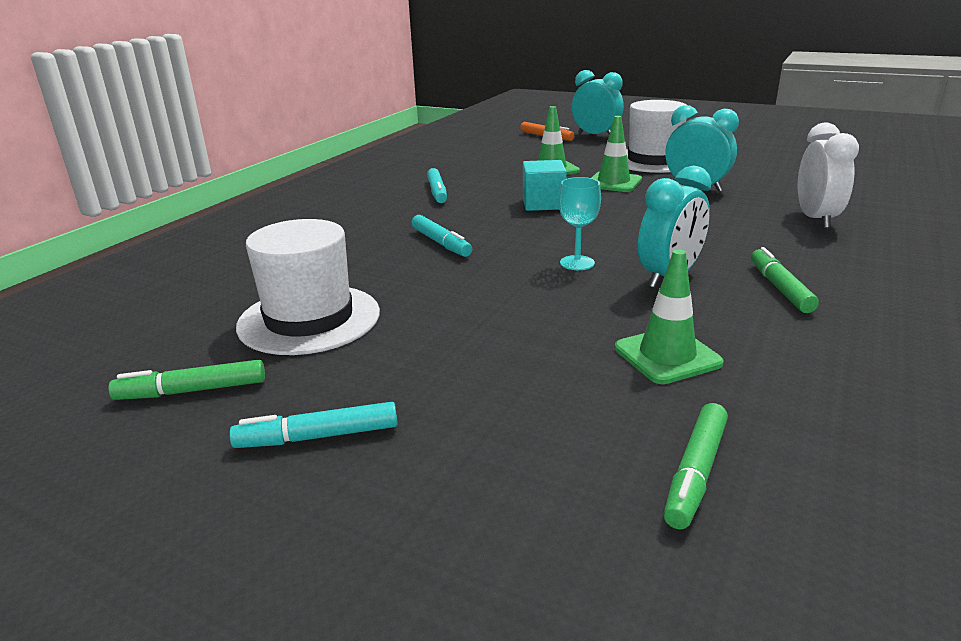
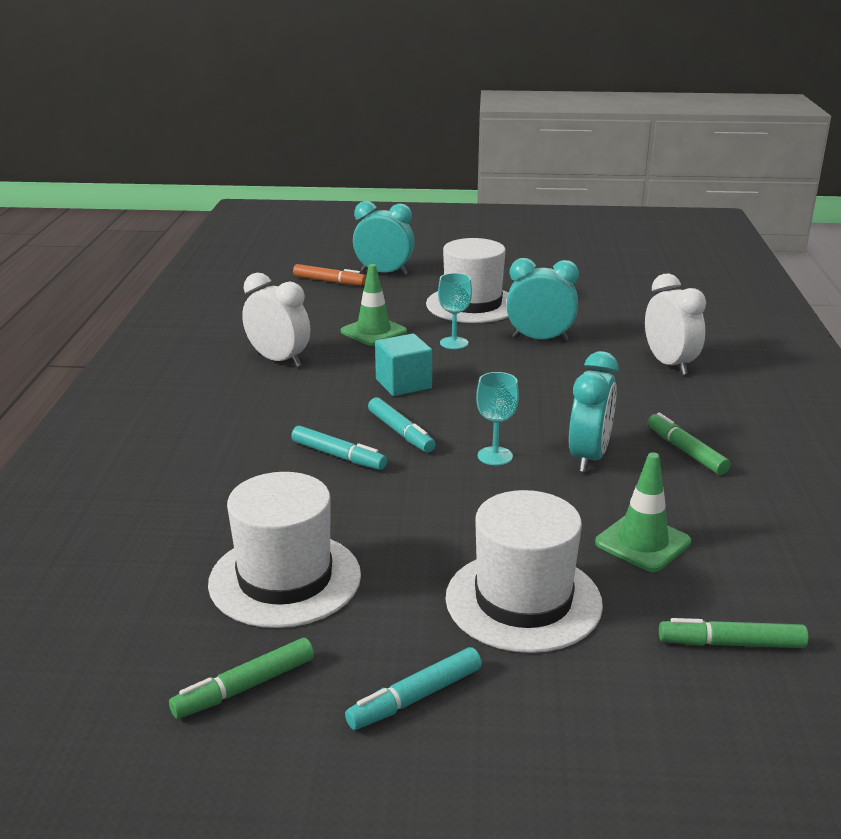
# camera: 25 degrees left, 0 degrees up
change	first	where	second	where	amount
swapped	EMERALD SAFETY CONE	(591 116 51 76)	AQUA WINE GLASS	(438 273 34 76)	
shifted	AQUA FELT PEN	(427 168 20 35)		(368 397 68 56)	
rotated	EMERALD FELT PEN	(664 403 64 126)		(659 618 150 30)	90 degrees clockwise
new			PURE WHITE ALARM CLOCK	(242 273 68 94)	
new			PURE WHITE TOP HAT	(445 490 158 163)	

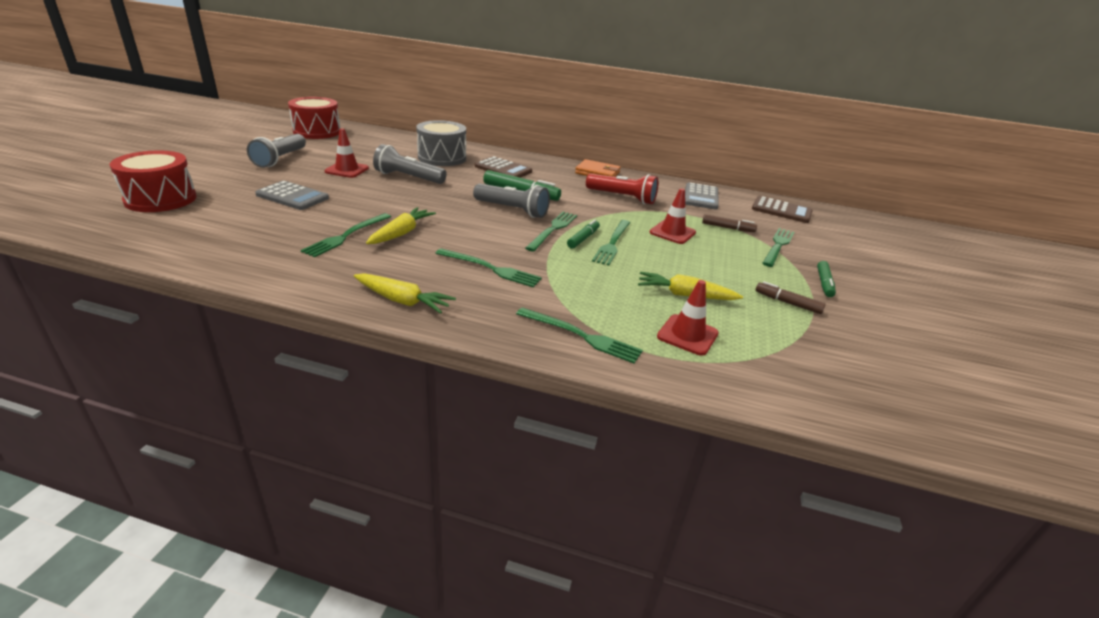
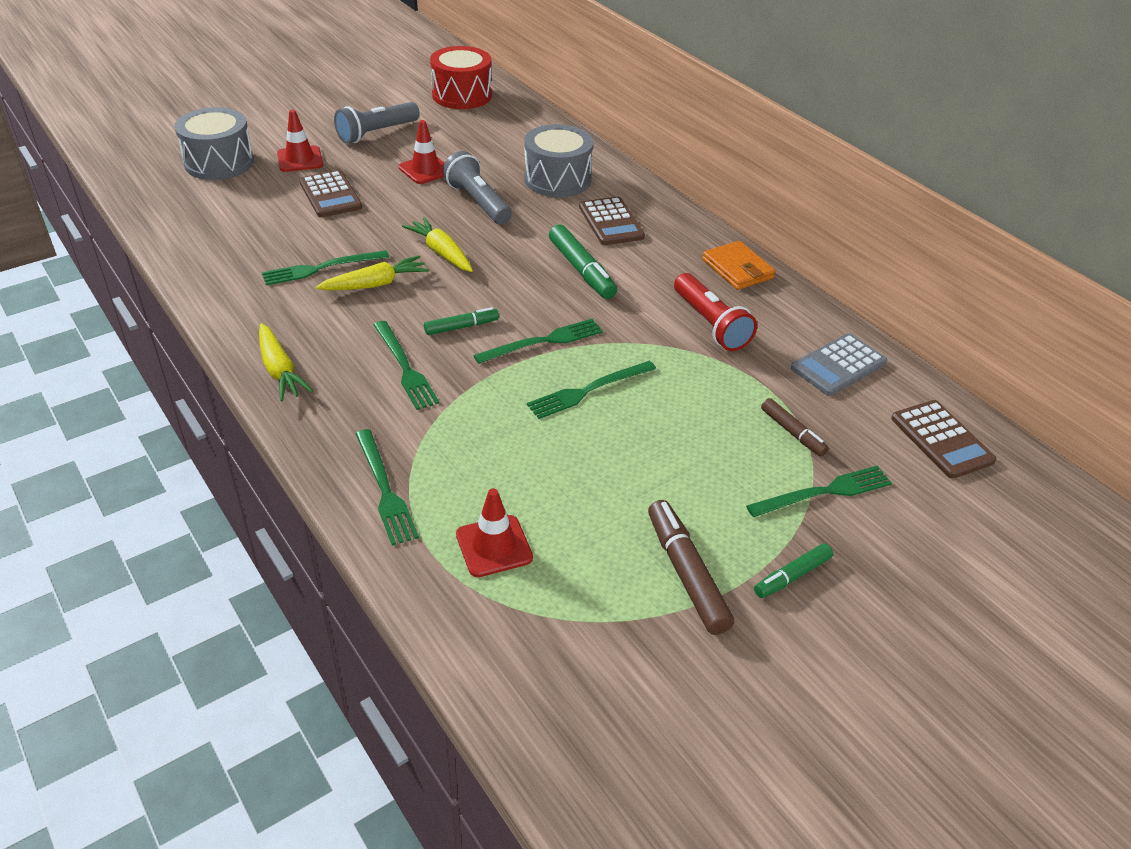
# camera: 40 degrees right, 10 degrees up
change	first	where	second	where	amount
repainted	SCARLET DRUM	(109 151 88 61)	GRAY DRUM	(175 107 79 73)	
repainted	GRAY POCKET CALCULATOR	(255 181 74 29)	RUSSET POCKET CALCULATOR	(299 170 63 48)	
gone	GRAY TORCH	(473 184 77 34)			
shifted	SCARLET SAFETY CONE	(650 188 46 56)		(277 110 46 62)	
shifted	EMERALD FELT PEN	(567 219 33 30)		(424 307 75 28)	
shifted	BRIGHT YELLOW CARROT	(638 272 105 28)		(402 217 71 55)	
scaled	RUSSET FELT PEN	(755 281 71 33)		(648 500 86 135)	x1.65

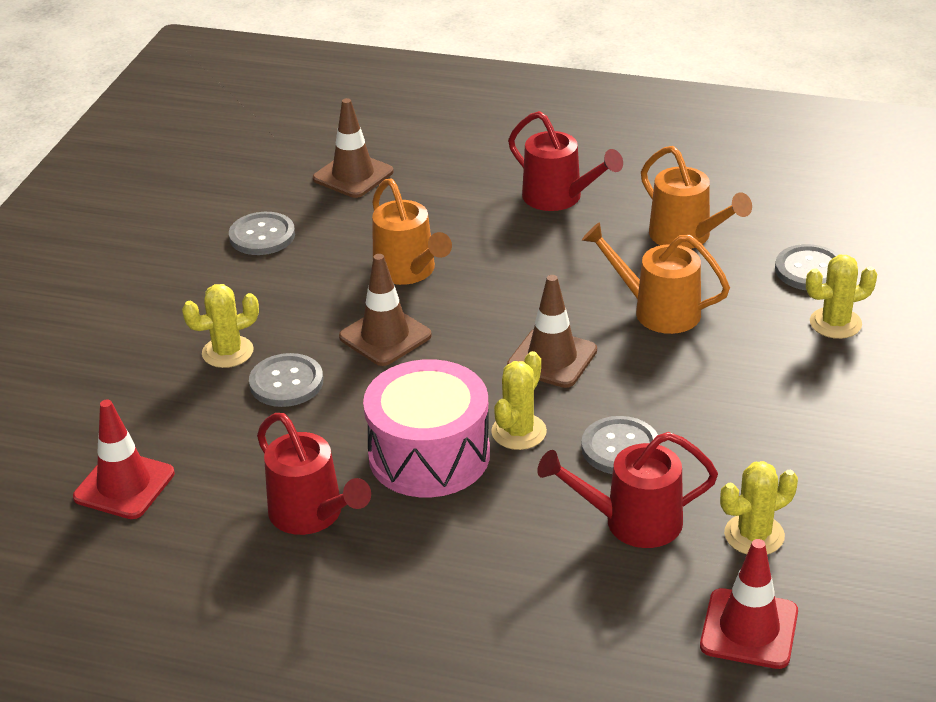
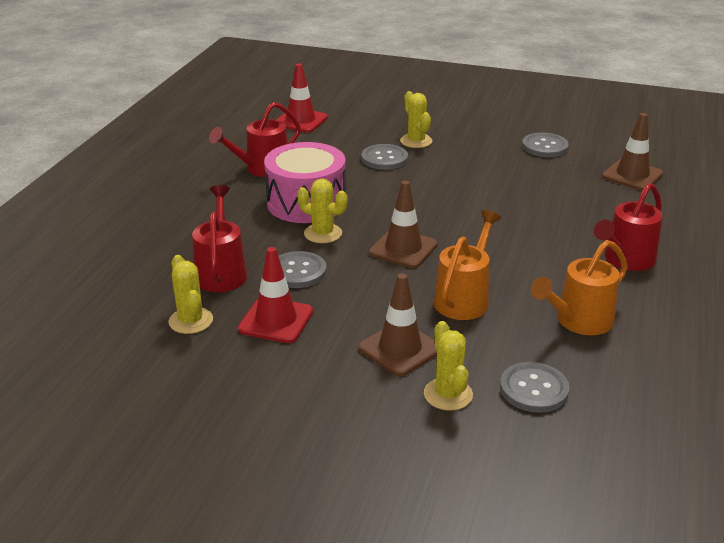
# camera: 90 degrees right, 5 degrees down
change	first	where	second	where	amount
gone	BRIGHT ORANGE WATERING CAN	(372 178 80 107)			
shifted	RUSSET SAFETY CONE	(339 254 93 112)		(359 274 78 102)	
shifted	SCARLET SAFETY CONE	(700 539 98 130)		(238 247 75 96)	

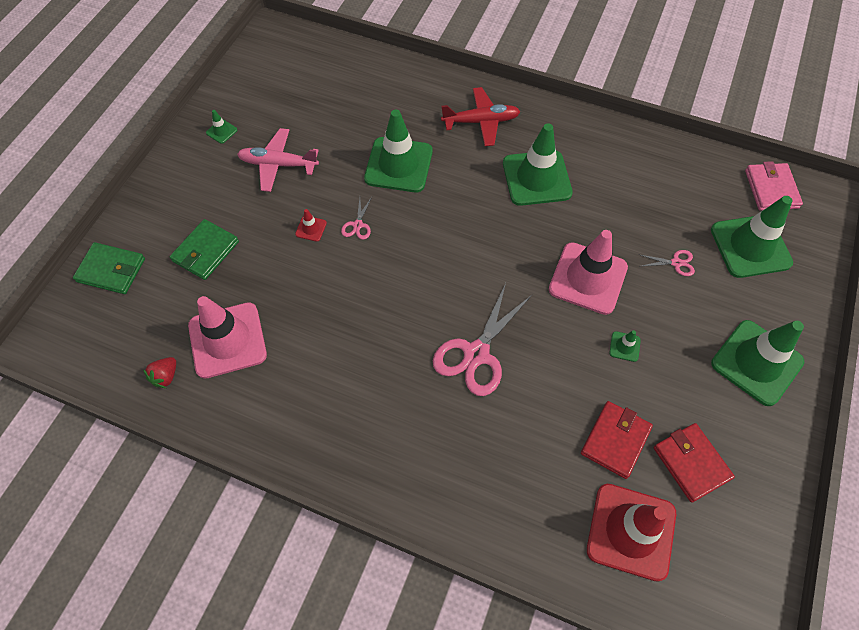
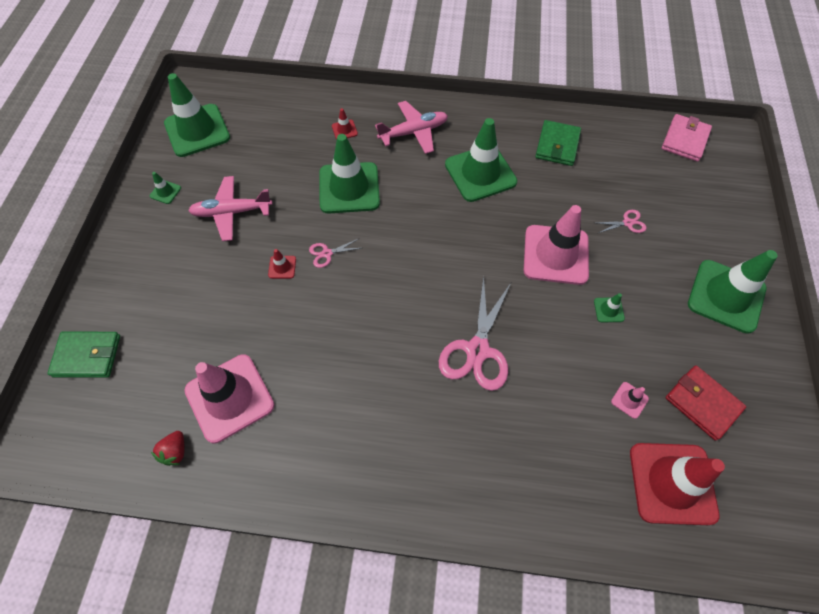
# camera: 15 degrees left, 0 degrees up
change	first	where	second	where	amount
repainted	SCARLET PLANE	(441 87 79 59)	ROSY PLANE	(375 101 73 53)	
rotated	ROSY CARD WALLET	(745 161 58 50)		(662 114 50 48)	45 degrees clockwise
shifted	EMERALD SAFETY CONE	(711 196 82 82)		(164 73 66 84)	
rotated	ROSY SCISSORS	(341 197 31 43)		(309 238 52 30)	75 degrees clockwise
shifted	EMERALD CARD WALLET	(170 219 69 61)		(535 120 46 46)	
swapped	SCARLET CARD WALLET	(581 401 72 78)	ROSY SAFETY CONE	(611 382 38 37)	
new			SCARLET SAFETY CONE	(332 108 26 32)	

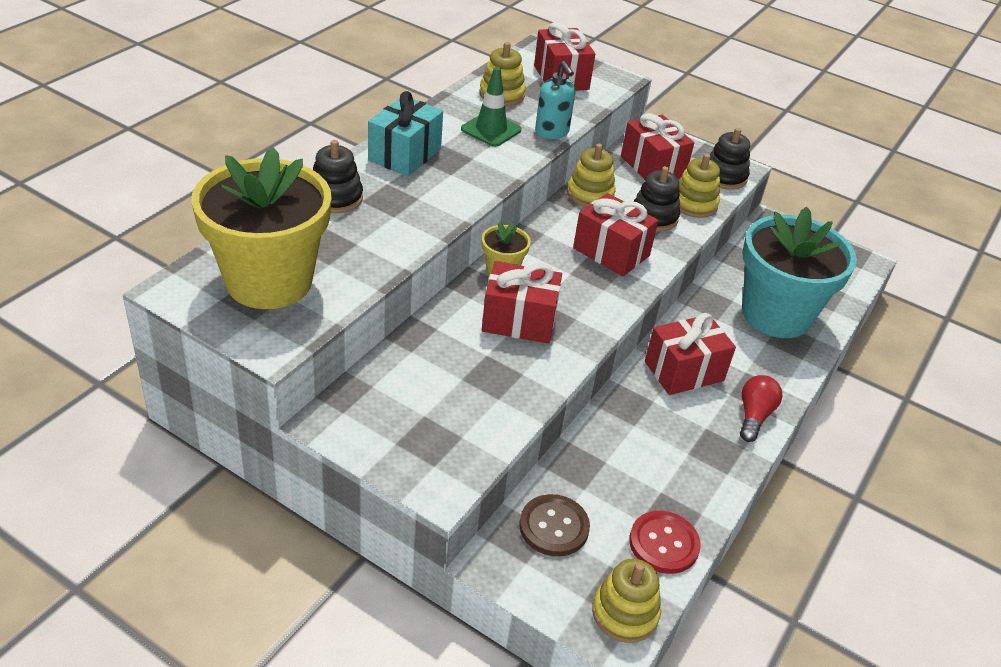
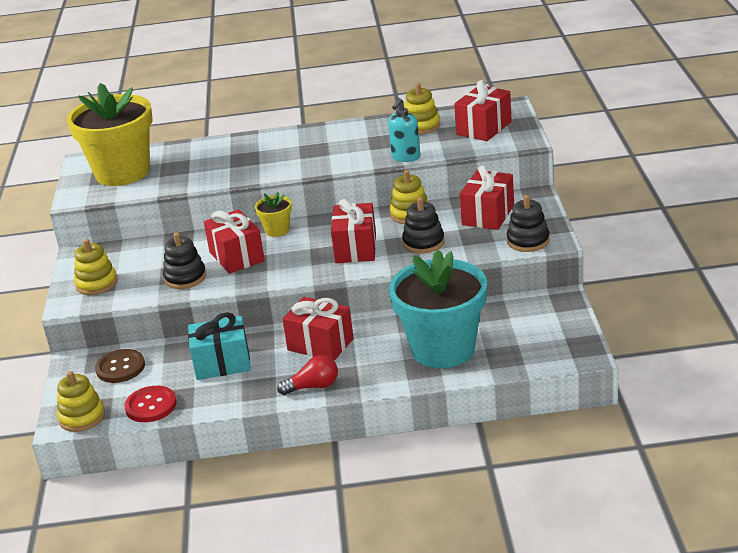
# camera: 60 degrees right, 10 degrees down
change	first	where	second	where	amount
gone	EMERALD SAFETY CONE	(461 67 60 80)			
shifted	AQUA PRESENT	(368 91 75 85)		(188 312 63 68)	
shifted	JET-BLACK STACKING TOY	(313 140 50 74)		(163 232 43 57)	
shifted	BRIGHT YELLOW STACKING TOY	(678 154 42 64)		(74 239 44 56)	

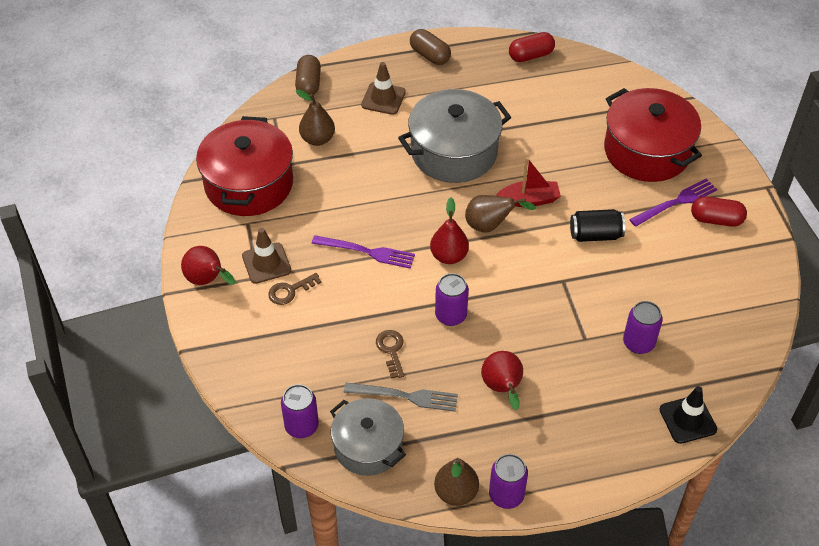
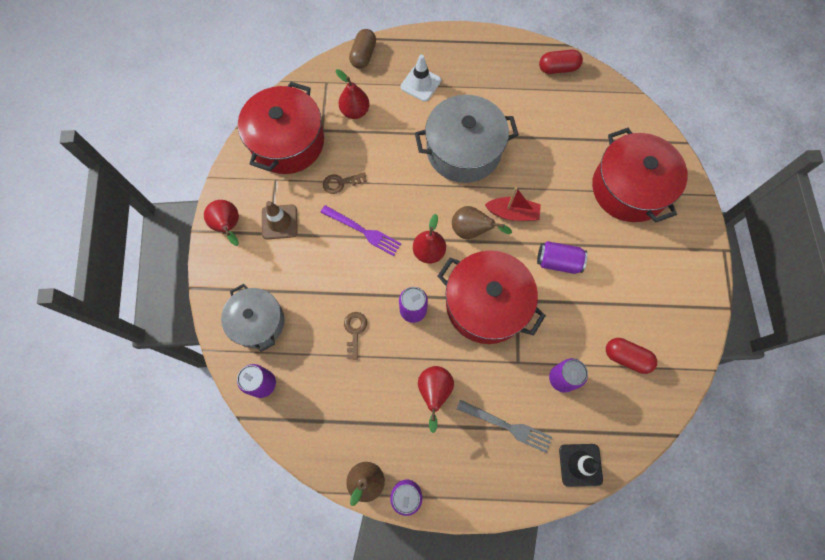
# camera: 15 degrees right, 20 degrees up
change	first	where	second	where	amount
gone	RUSSET CAPSULE	(410 29 41 36)			
repainted	RUSSET SAFETY CONE	(361 62 45 53)	PURE WHITE SAFETY CONE	(400 54 41 48)	
repainted	RUSSET TOY PEAR	(296 89 39 57)	SCARLET TOY PEAR	(336 69 34 50)	
gone	ROYAL PURPLE DINNER FORK	(629 178 89 49)			
shifted	SCARLET CAPSULE	(691 196 56 31)		(606 338 51 36)	
repainted	JET-BLACK SODA CAN	(570 209 55 33)	ROYAL PURPLE SODA CAN	(537 241 51 33)	
shifted	RUSSET KEY	(268 273 54 32)		(323 172 44 22)	
shifted	GRAY DINNER FORK	(344 383 114 29)		(457 400 95 53)	
shifted	GRAY COOKING POT	(330 398 76 78)		(221 284 64 68)	
new			SCARLET COOKING POT	(438 250 108 94)	

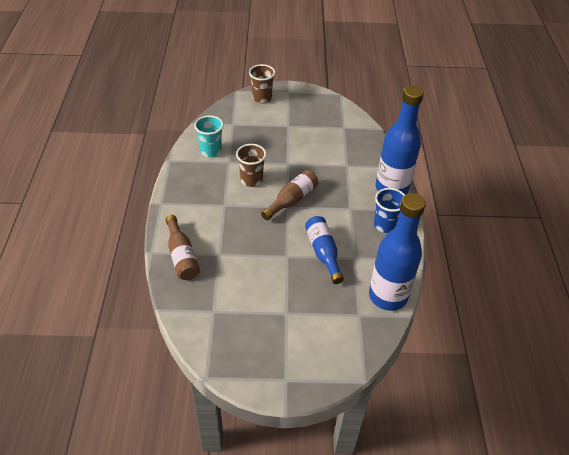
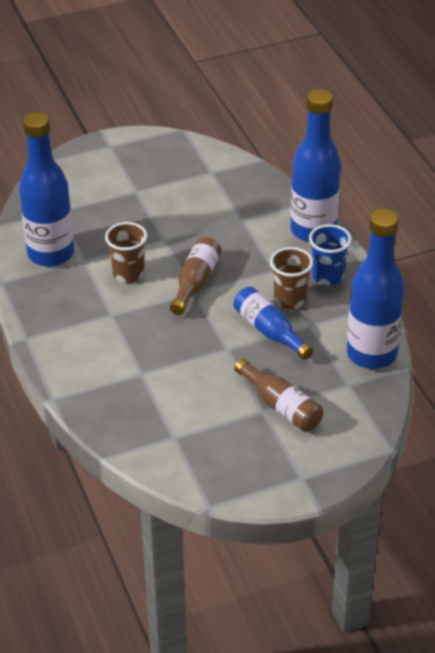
# camera: 20 degrees left, 5 degrees down
change	first	where	second	where	amount
shifted	RUSSET BEAKER	(249 64 26 39)		(270 247 43 62)	
swapped	AQUA BEAKER	(194 115 30 42)	COBALT FLASK	(19 112 55 155)	
shifted	RUSSET FLASK	(166 215 34 65)		(234 358 89 74)	

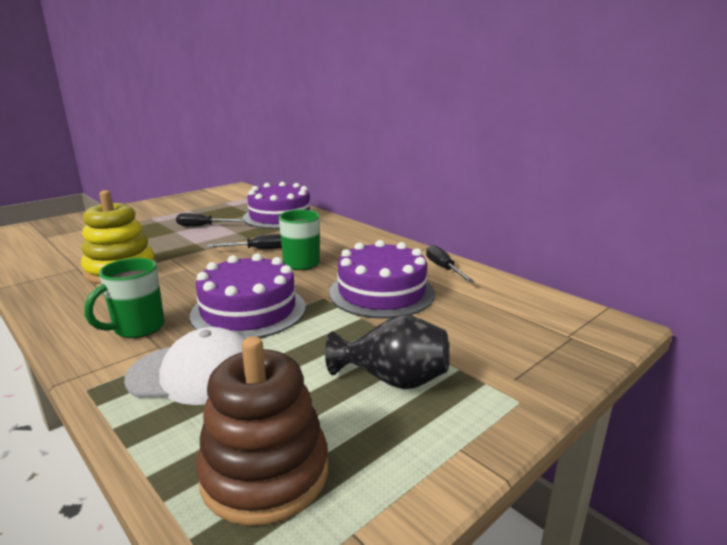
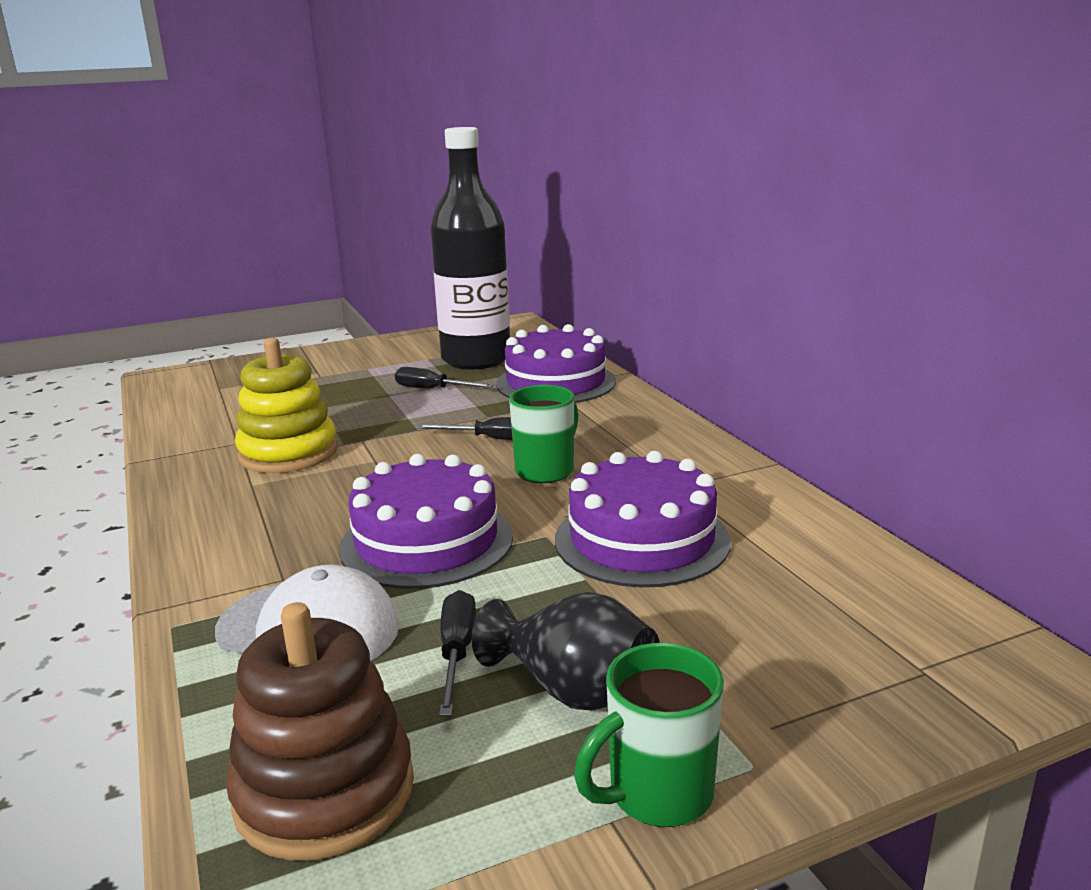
# camera: 20 degrees right, 0 degrees up
change	first	where	second	where	amount
shifted	JET-BLACK HAND SCREWDRIVER	(426 245 48 37)		(439 590 37 126)	
shifted	EMERALD TEA MUG	(84 258 80 80)		(574 643 150 184)	
new			JET-BLACK FLASK	(431 127 79 242)	

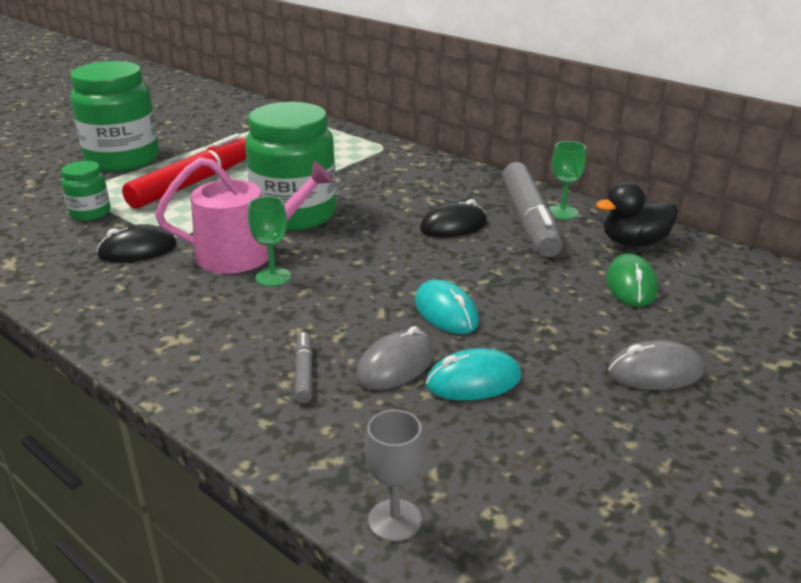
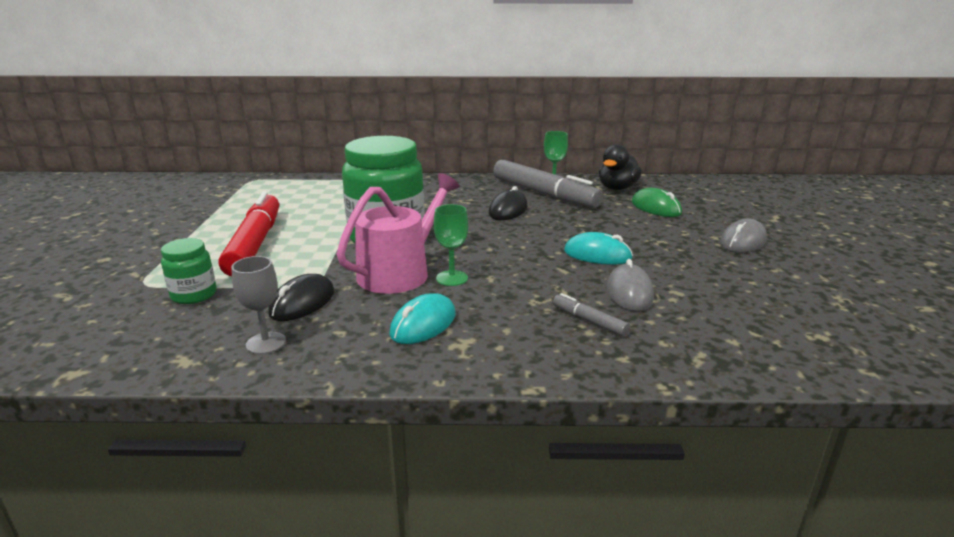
# camera: 40 degrees left, 5 degrees down
change	first	where	second	where	amount
gone	EMERALD PRESERVE JAR	(70 61 89 111)			
shifted	AQUA MOUSE	(426 348 95 52)		(389 293 67 51)	
shifted	GRAY WINE GLASS	(365 409 59 133)		(231 256 55 98)	

